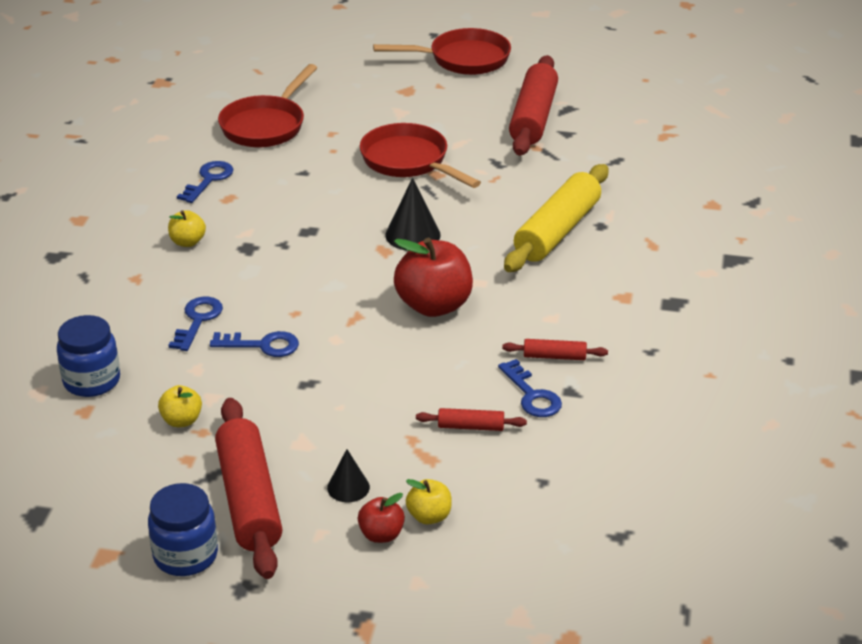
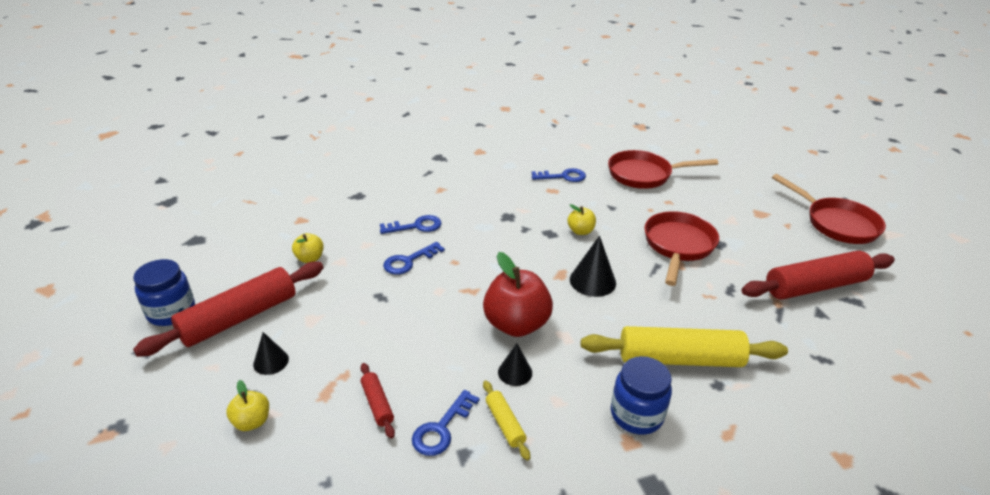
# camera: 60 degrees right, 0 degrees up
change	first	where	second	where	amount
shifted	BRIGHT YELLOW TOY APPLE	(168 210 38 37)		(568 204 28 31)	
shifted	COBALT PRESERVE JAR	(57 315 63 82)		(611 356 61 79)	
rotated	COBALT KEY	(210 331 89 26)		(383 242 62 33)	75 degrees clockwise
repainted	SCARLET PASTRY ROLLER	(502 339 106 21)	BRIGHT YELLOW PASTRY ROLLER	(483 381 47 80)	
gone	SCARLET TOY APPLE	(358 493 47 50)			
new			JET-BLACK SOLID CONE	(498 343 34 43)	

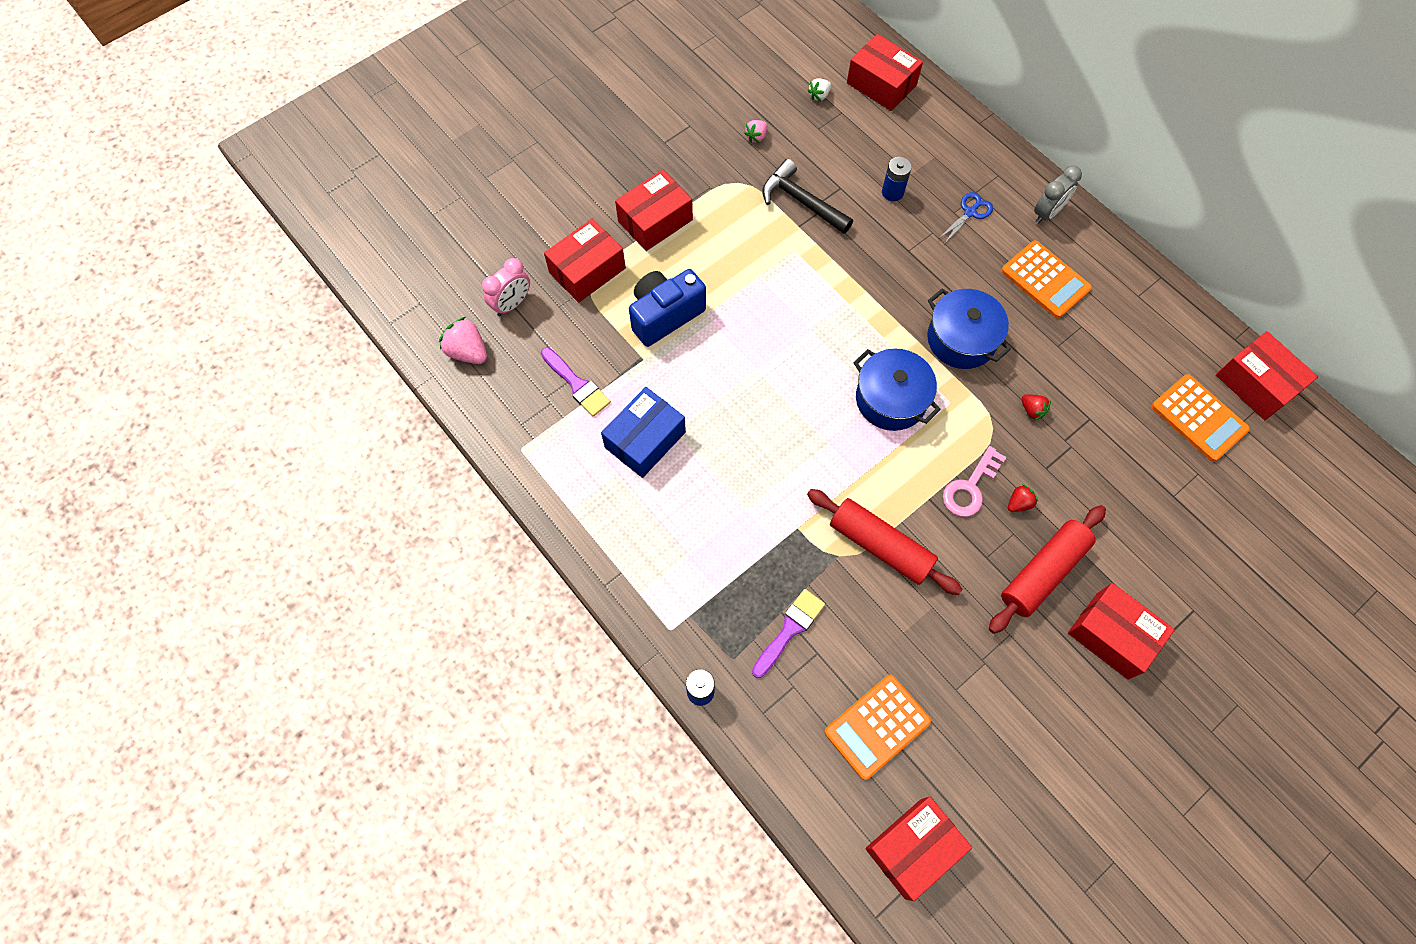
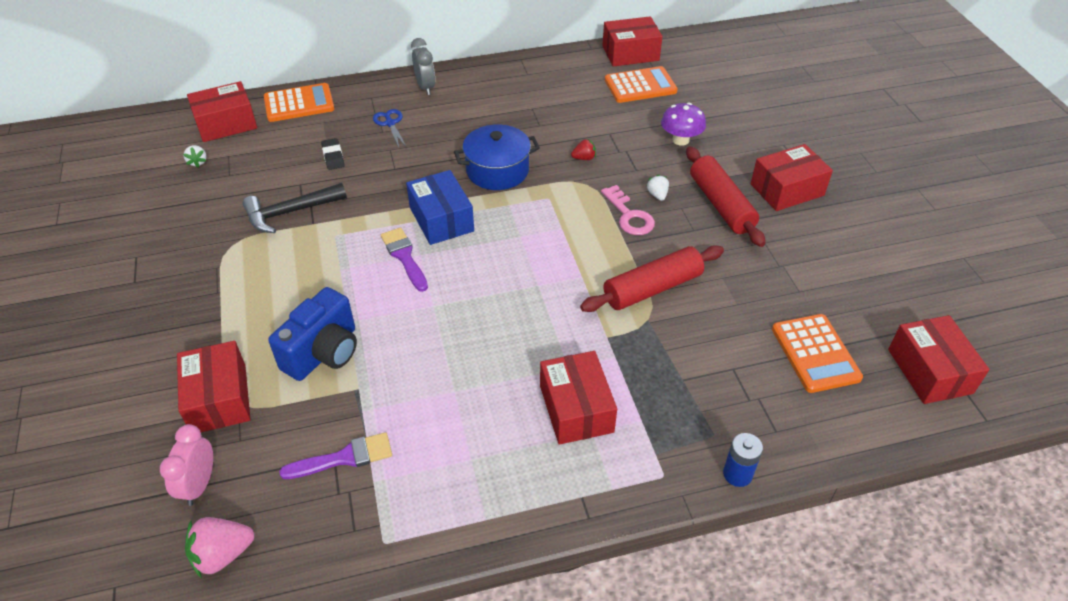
# camera: 65 degrees left, 20 degrees down
change	first	where	second	where	amount
gone	ROSY BERRY	(744 120 23 23)			
swapped	COBALT AA BATTERY	(882 157 30 44)	JET-BLACK ERASER	(321 138 24 32)	
shifted	SCARLET PACKAGE	(615 169 78 82)		(540 351 77 94)	
shifted	BRIGHT ORANGE POCKET CALCULATOR	(1001 241 91 78)		(264 83 70 39)	
rotated	ROSY ALARM CLOCK	(482 258 48 58)		(160 424 53 82)	150 degrees counterclockwise
rotated	COBALT CAMERA	(629 269 77 78)		(268 287 89 94)	135 degrees counterclockwise
gone	COBALT COOKING POT	(853 349 88 82)			
shifted	COBALT PACKAGE	(601 387 85 91)		(406 170 68 75)	
repainted	SCARLET BERRY	(1008 484 30 28)	PURE WHITE BERRY	(646 175 23 26)	
shifted	ROYAL PURPLE PAINT BRUSH	(752 589 73 89)		(381 228 47 64)	
new			ROYAL PURPLE TOADSTOOL	(661 103 45 43)	

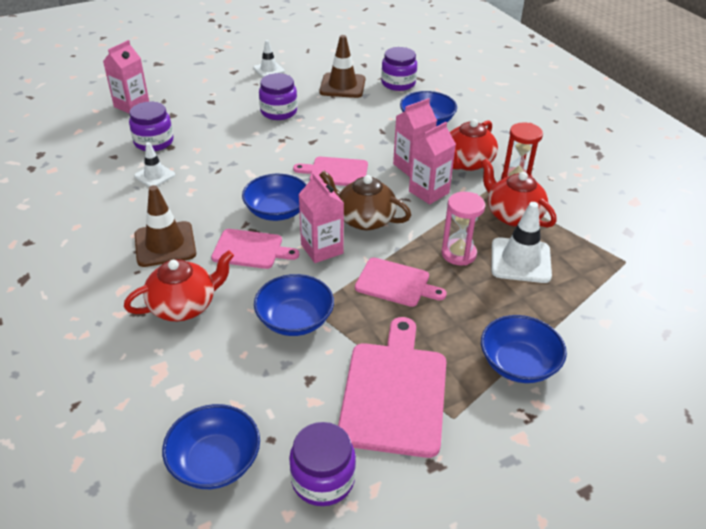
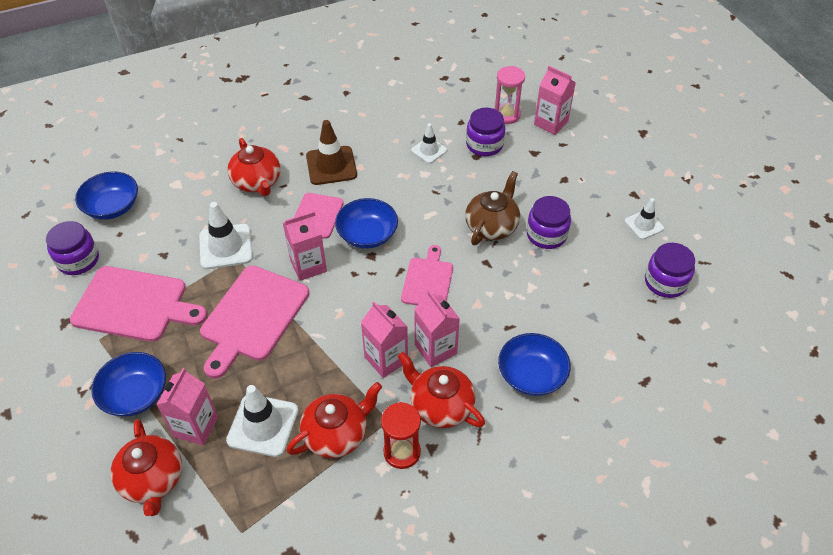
# camera: 95 degrees right, 10 degrees up
change	first	where	second	where	amount
gone	RUSSET SAFETY CONE	(319 35 46 63)			
shifted	ROYAL PURPLE PRESERVE JAR	(381 47 36 44)		(645 243 50 55)	
shifted	RUSSET TEAPOT	(319 170 92 61)		(465 171 55 74)	
shifted	ROSY HOURGLASS	(442 192 43 73)		(495 66 30 58)	
scaled	ROSY BREAD BOARD	(355 258 92 49)		(200 266 109 113)	x1.65
swapped	COBALT BOWL	(254 274 80 62)	PURE WHITE SAFETY CONE	(199 202 54 67)	
new			ROSY CARTON	(156 368 62 77)	
new			SCARLET TEAPOT	(111 419 71 97)	

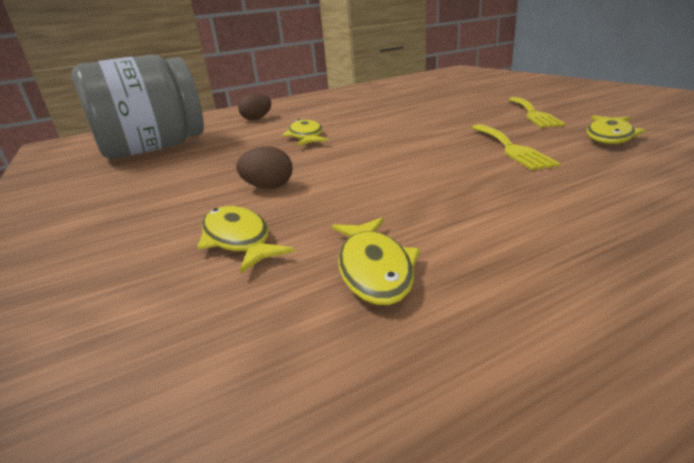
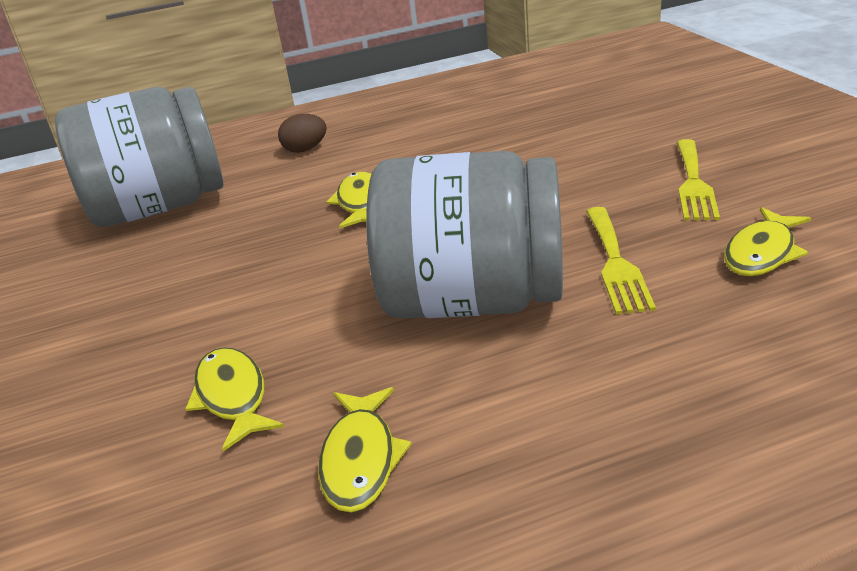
# camera: 10 degrees right, 5 degrees up
change	first	where	second	where	amount
gone	RUSSET EGG	(236 146 56 43)			
new			GRAY PRESERVE JAR	(366 151 197 168)	

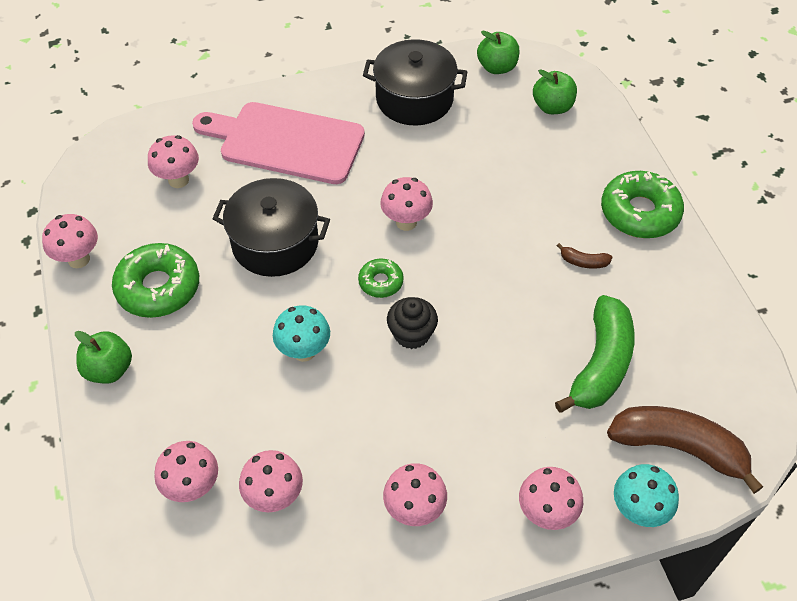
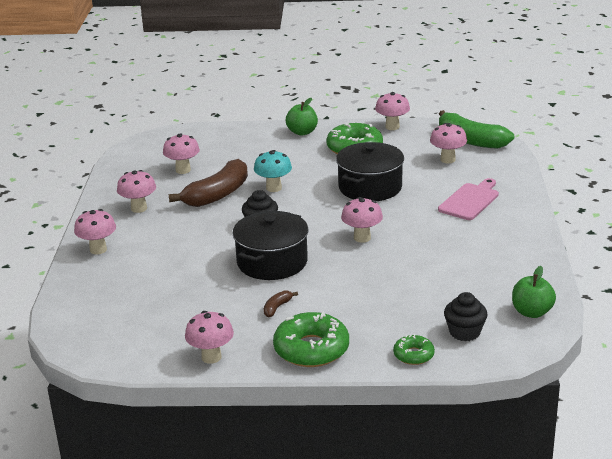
# camera: 110 degrees right, 25 degrees down
change	first	where	second	where	amount
shifted	JET-BLACK COOKING POT	(363 39 104 87)		(233 211 75 69)	
swapped	EMERALD TOY APPLE	(533 69 44 45)	JET-BLACK FAIRY CAKE	(444 292 44 49)	
scaled	ROSY BREAD BOARD	(192 102 173 82)		(438 178 61 42)	x0.60
shifted	EMERALD GLAZED DONUT	(358 258 46 40)		(393 334 42 31)	
shifted	EMERALD TOY BANANA	(555 295 80 118)		(439 110 75 39)	
shifted	RUSSET TOY BANANA	(607 406 156 88)		(169 159 79 48)	
shifted	ROSY TOADSTOOL	(154 441 64 61)		(185 311 49 53)	
gone	AQUA TOADSTOOL	(614 464 65 63)			

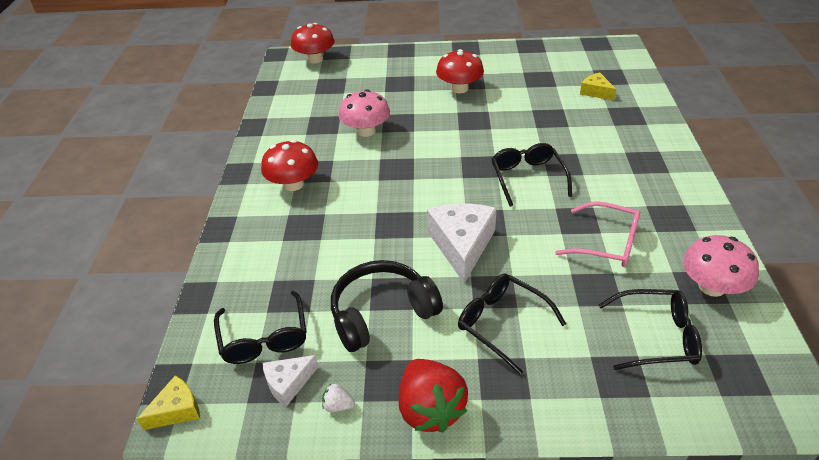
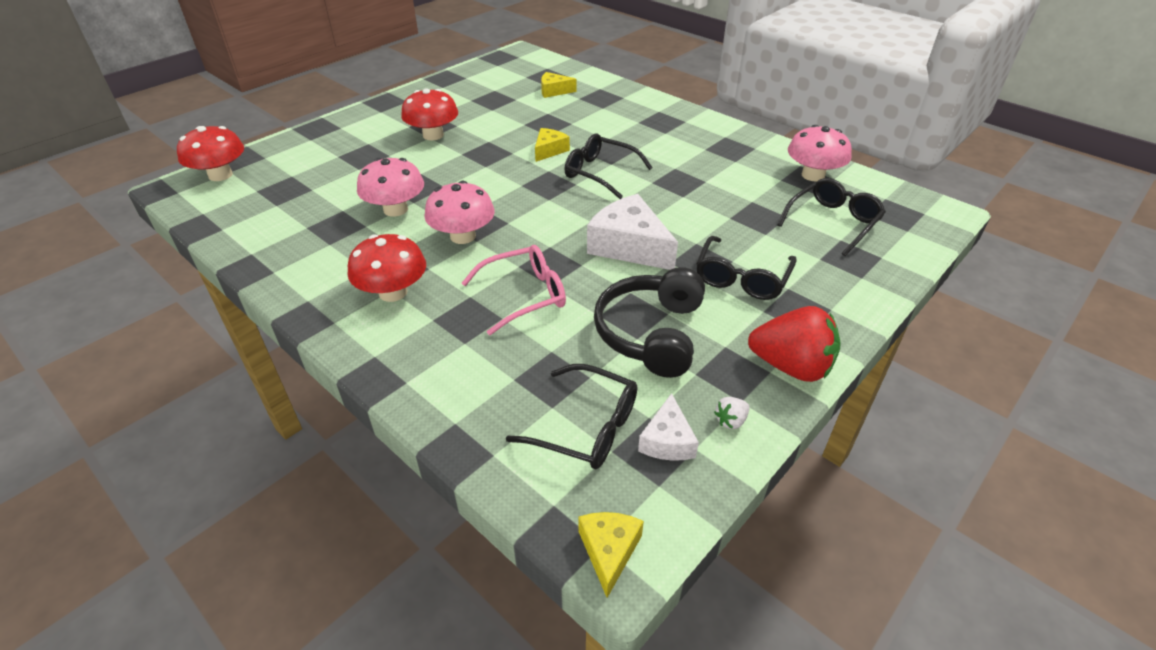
# camera: 50 degrees left, 0 degrees up
change	first	where	second	where	amount
shifted	ROSY GLASSES	(555 201 85 66)		(462 245 104 90)	
rotated	JET-BLACK GLASSES	(458 274 108 101)		(696 236 101 64)	60 degrees counterclockwise
new			BRIGHT YELLOW CHEESE	(535 128 35 34)	
new			ROSY TOADSTOOL	(424 181 71 63)	

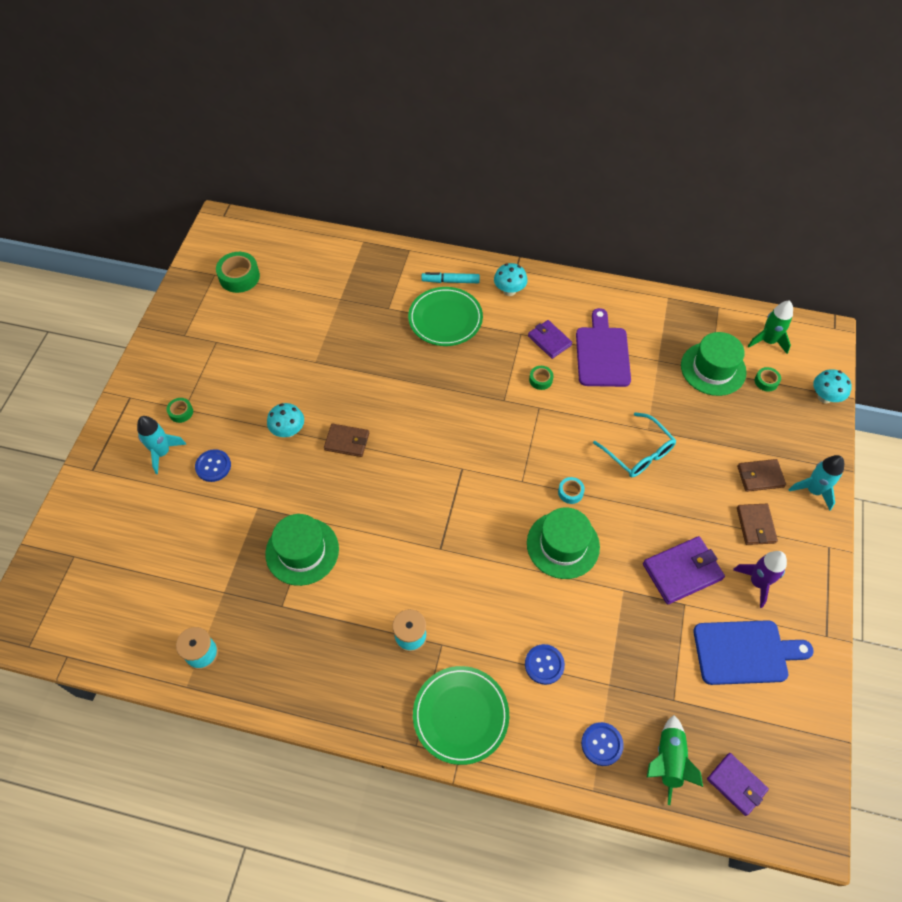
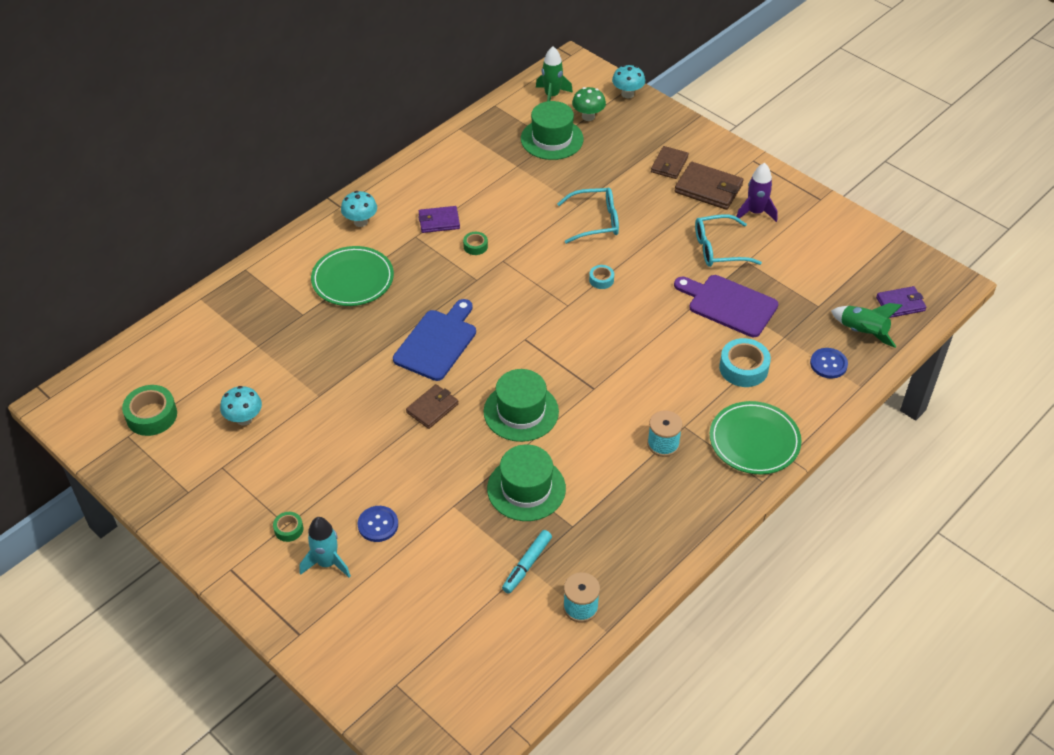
# camera: 60 degrees left, 10 degrees down
change	first	where	second	where	amount
shifted	AQUA FELT PEN	(421 272 59 11)		(502 530 50 63)	
shifted	ROYAL PURPLE BREAD BOARD	(576 308 55 79)		(674 275 104 62)	
swapped	EMERALD ROLL OF TAPE	(755 367 26 25)	EMERALD TOADSTOOL	(572 87 34 34)	
shifted	AQUA TOADSTOOL	(267 403 37 34)		(220 386 42 40)	
gone	AQUA TOY ROCKET	(789 455 55 56)			
scaled	RUSSET CARD WALLET	(737 504 41 41)		(675 162 68 48)	x1.52
shifted	EMERALD TOP HAT	(527 508 73 71)		(484 369 75 73)	
swapped	ROYAL PURPLE CARD WALLET	(643 536 82 68)	AQUA GLASSES	(695 214 67 53)	
shifted	COBALT BREAD BOARD	(694 620 120 65)		(393 299 83 82)	
swapped	COBALT SEWING BUTTON	(525 644 40 41)	AQUA ROLL OF TAPE	(719 338 52 49)	

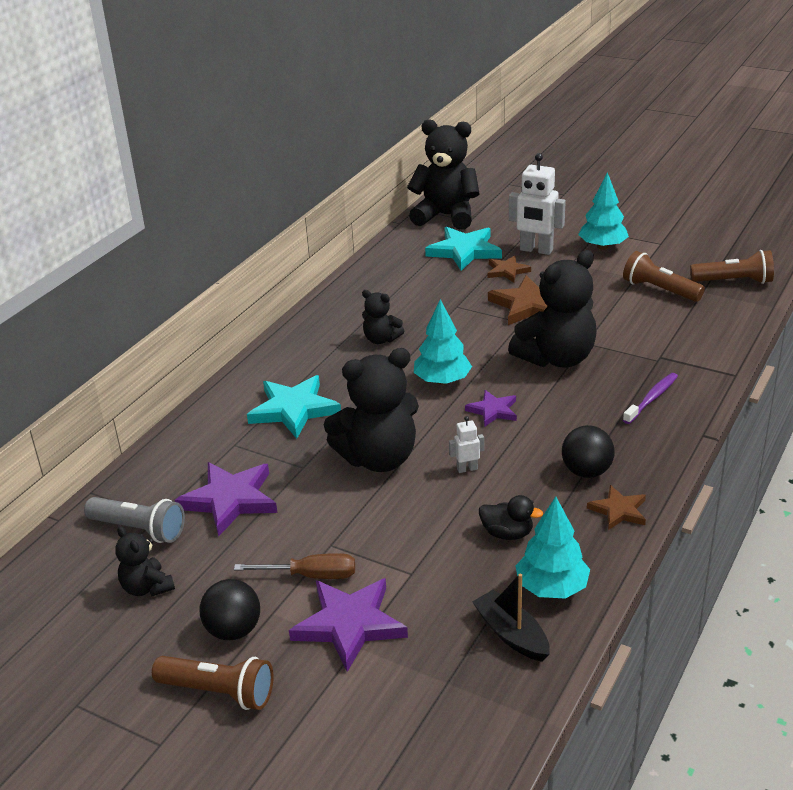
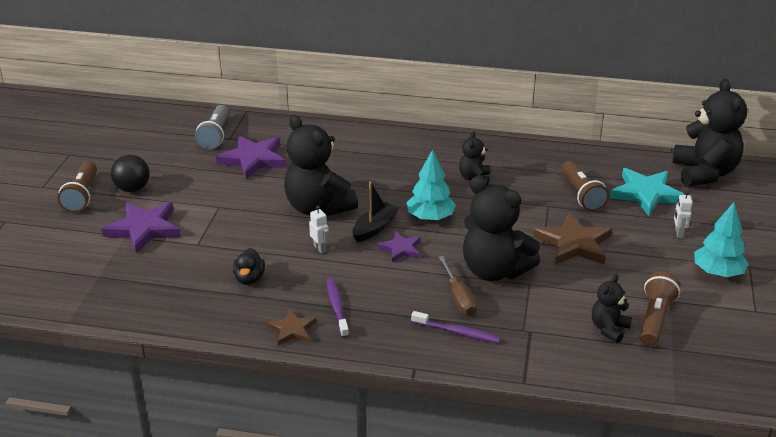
# camera: 70 degrees right, 0 degrees up
change	first	where	second	where	amount
scaled	PURE WHITE TOY ROBOT	(509 153 57 102)		(674 191 19 47)	x0.48
shifted	RUSSET TORCH	(690 250 84 34)		(561 161 48 50)	
gone	RUSSET STAR	(488 255 43 27)			
gone	AQUA STAR	(247 375 94 64)			
swapped	JET-BLACK BALL	(562 425 52 53)	ROYAL PURPLE TOOTHBRUSH	(326 278 23 60)	
gone	AQUA TREE	(516 497 74 102)			
shifted	JET-BLACK TEDDY BEAR	(115 526 60 71)		(592 274 40 69)	
shifted	RUSSET HAND SCREWDRIVER	(234 553 121 26)		(438 256 39 60)	
shifted	JET-BLACK BOAT	(472 574 78 88)		(352 182 47 60)	

